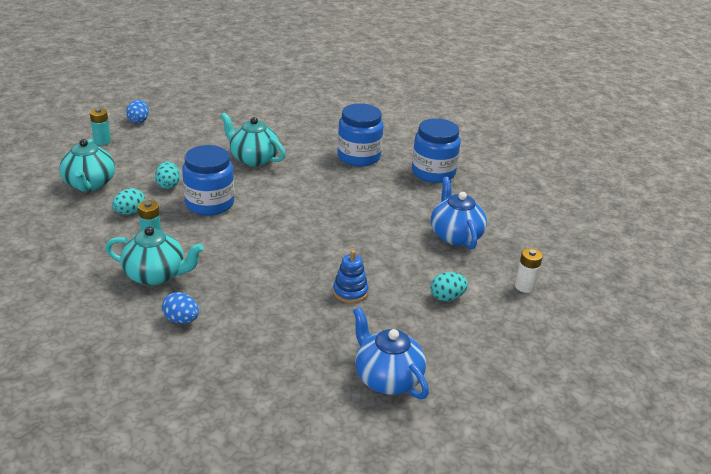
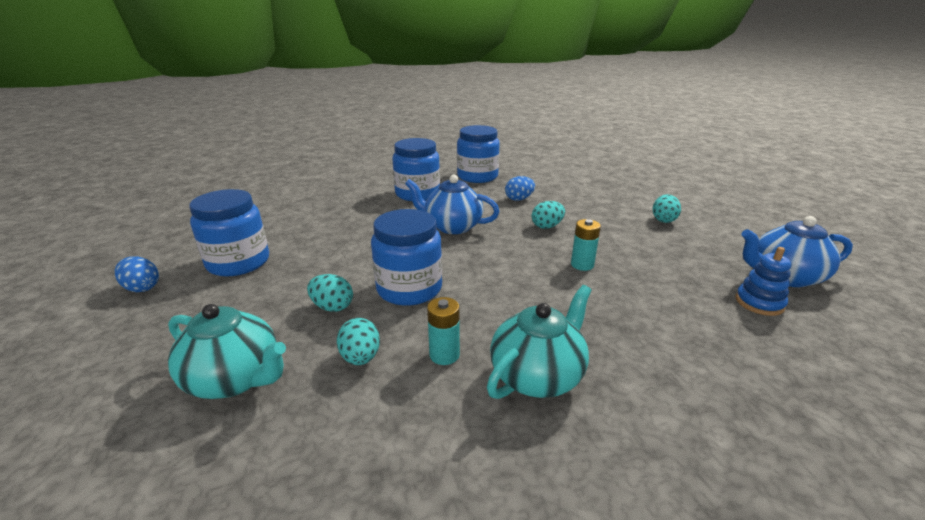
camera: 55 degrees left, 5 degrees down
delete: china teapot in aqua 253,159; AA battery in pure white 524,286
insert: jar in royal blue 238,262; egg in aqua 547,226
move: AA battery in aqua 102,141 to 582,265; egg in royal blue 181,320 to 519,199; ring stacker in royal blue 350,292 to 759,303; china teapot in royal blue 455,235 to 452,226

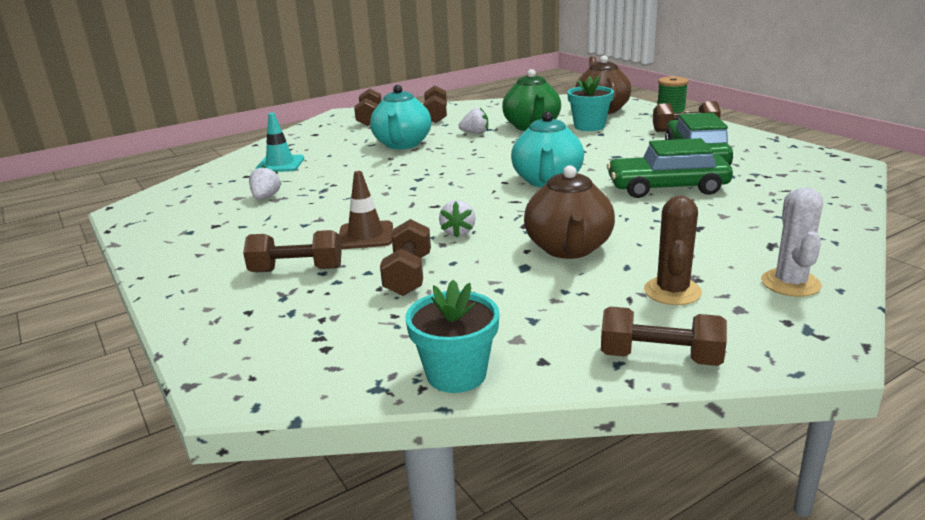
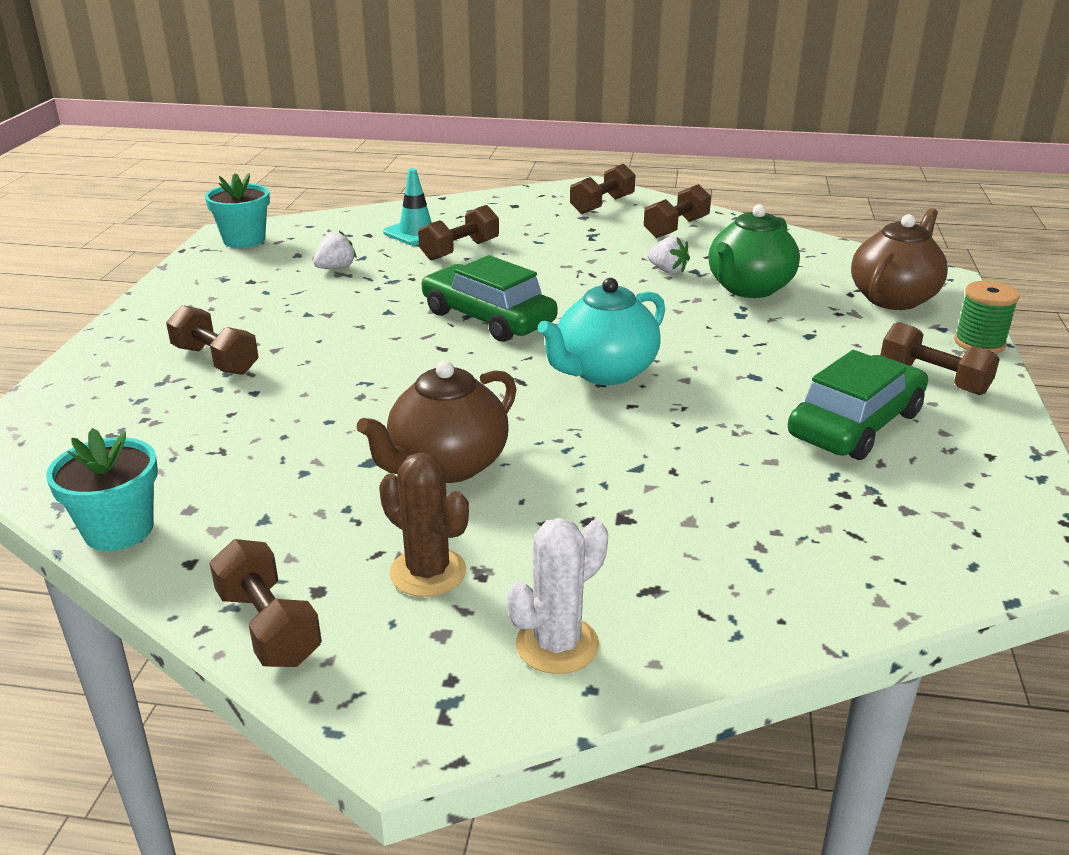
camera: 40 degrees right, 5 degrees up
delete: traffic cone in russet 365,236; china teapot in aqua 402,144; toy strawberry in pure white 458,232
move: hand weight in russet 408,275 to 460,250; potted plant in aqua 589,126 to 244,240; car in emerald 667,187 to 488,318
rotate: cactus in russet 672,291 = 428,572 75 degrees clockwise

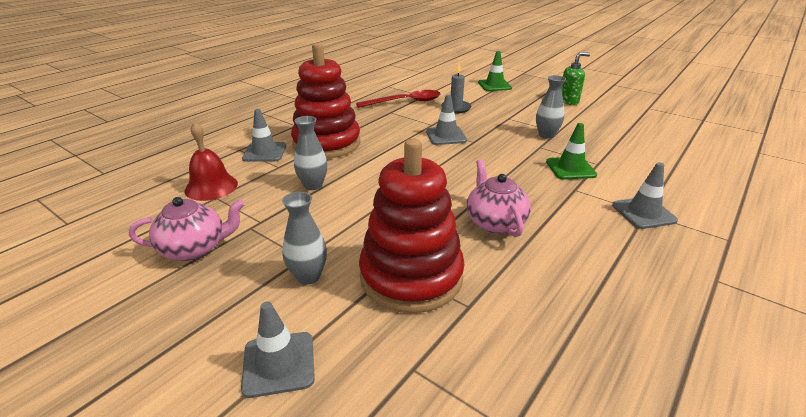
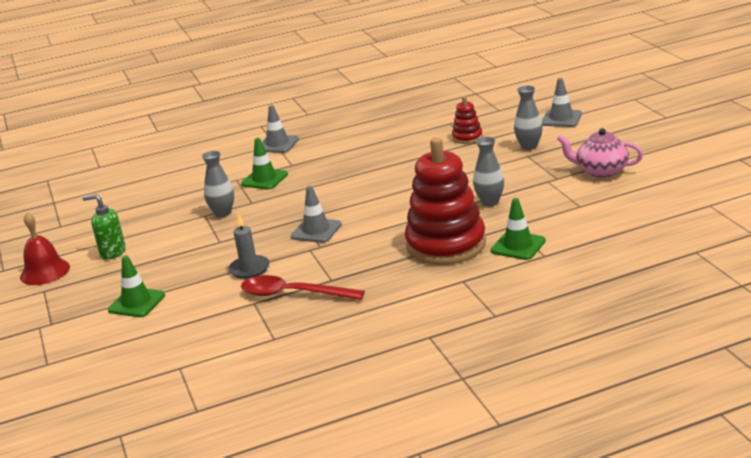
camera: 145 degrees left, 5 degrees down
delete: china teapot in rose-pink 495,222
move: hand bell in scarlet 211,187 to 45,272
recolor: traffic cone in ash-grey 264,152 to traffic cone in emerald 518,246
resize: ring stacker in scarlet 411,276 = 467,137 x0.45

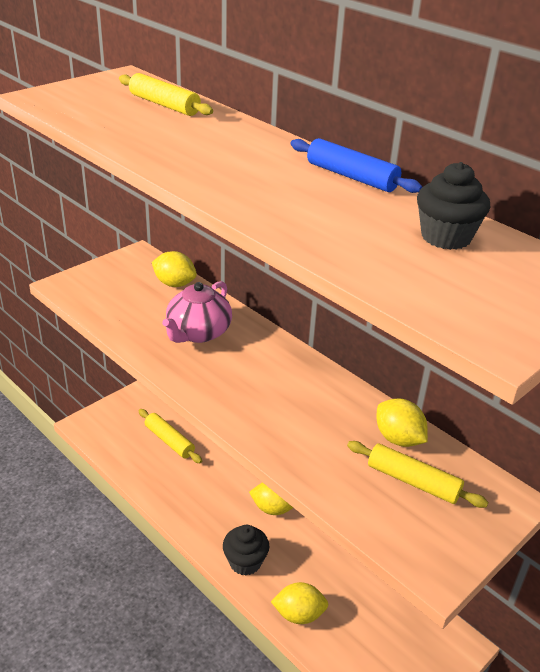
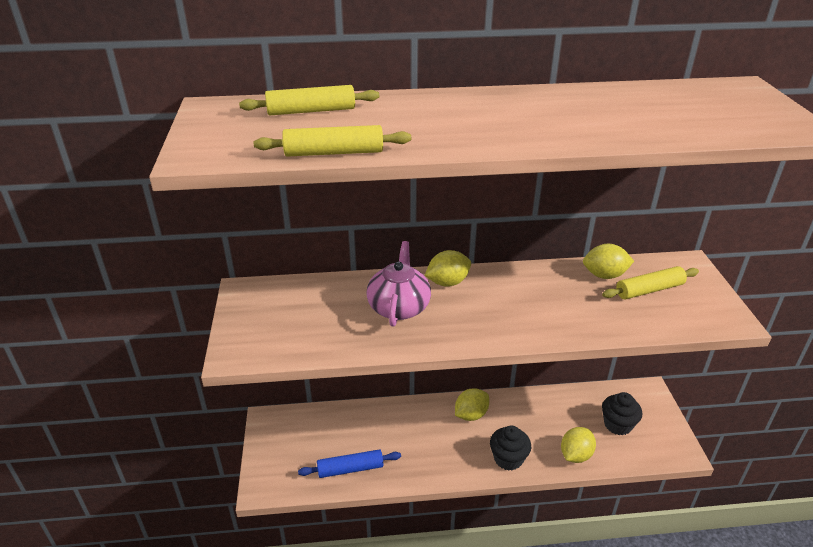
camera: 50 degrees left, 0 degrees up
move: pastry roller in bright yellow 169,441 to 334,153; citrus fruit in bright yellow 174,284 to 447,282; pastry roller in royal blue 351,177 to 350,469; muffin in jet-black 446,237 to 617,425
rotate: china teapot in rose-pink 198,333 = 399,307 150 degrees counterclockwise

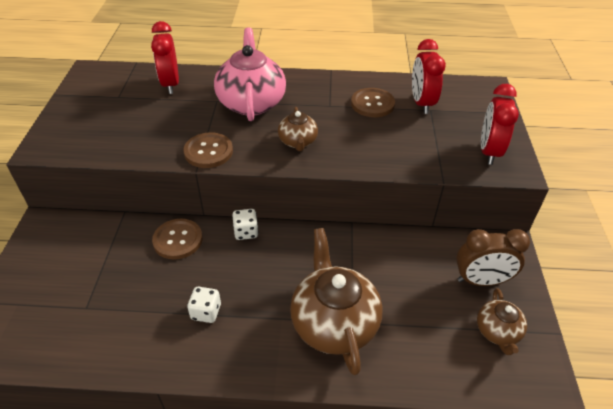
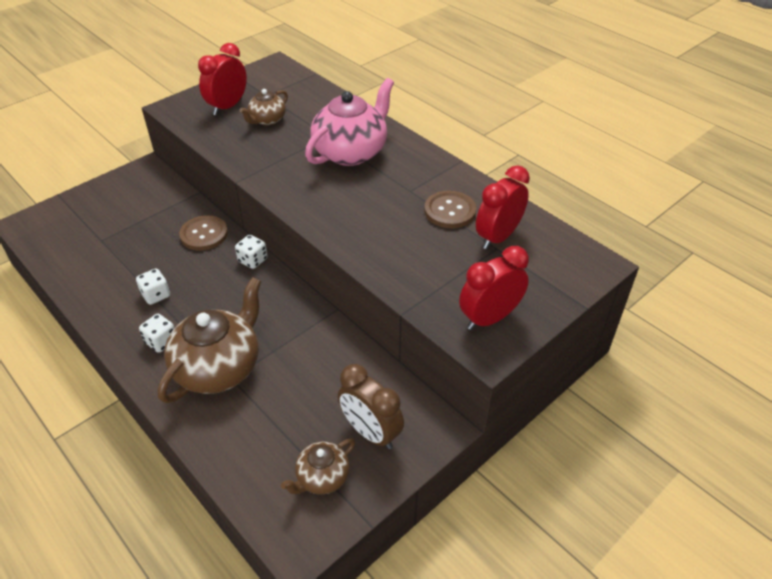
camera: 45 degrees right, 0 degrees up
delete: shirt button in russet 208,151
insert: die in pure white 161,341
move: alarm clock in scarlet 170,84 to 227,107; china teapot in russet 298,142 to 267,120

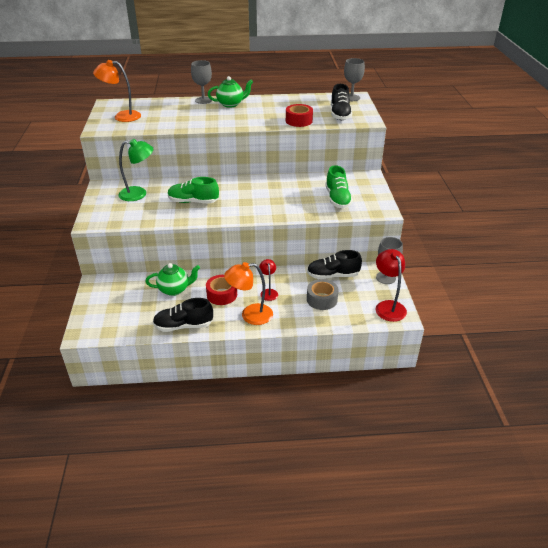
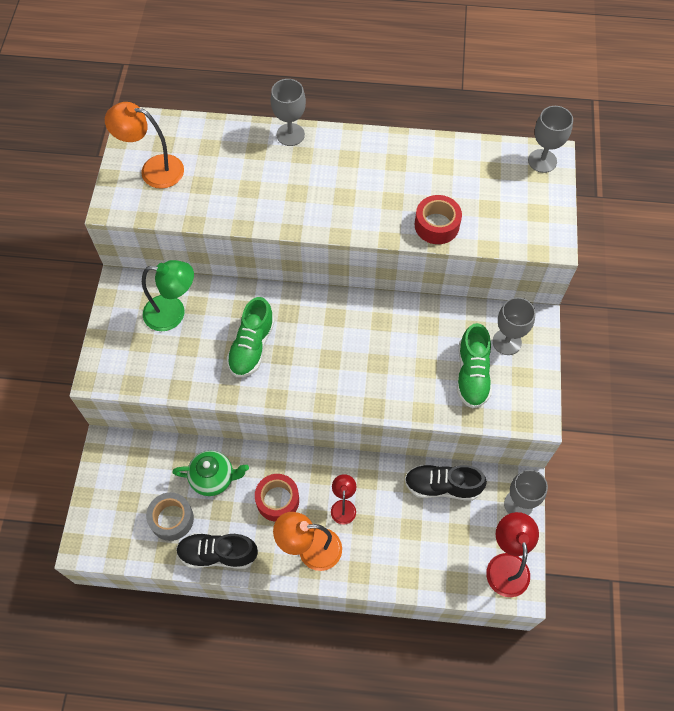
camera: 10 degrees right, 25 degrees up
delete: china teapot in emerald 231,104; shoe in jet-black 340,114
insert: chalice in ash-grey 507,342
move: tape in ash-grey 322,299 to 171,519
rotate: shoe in emerald 193,201 = 252,347 90 degrees counterclockwise

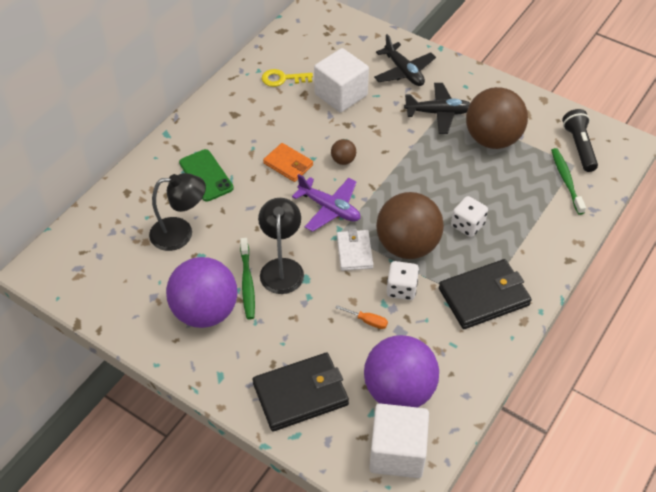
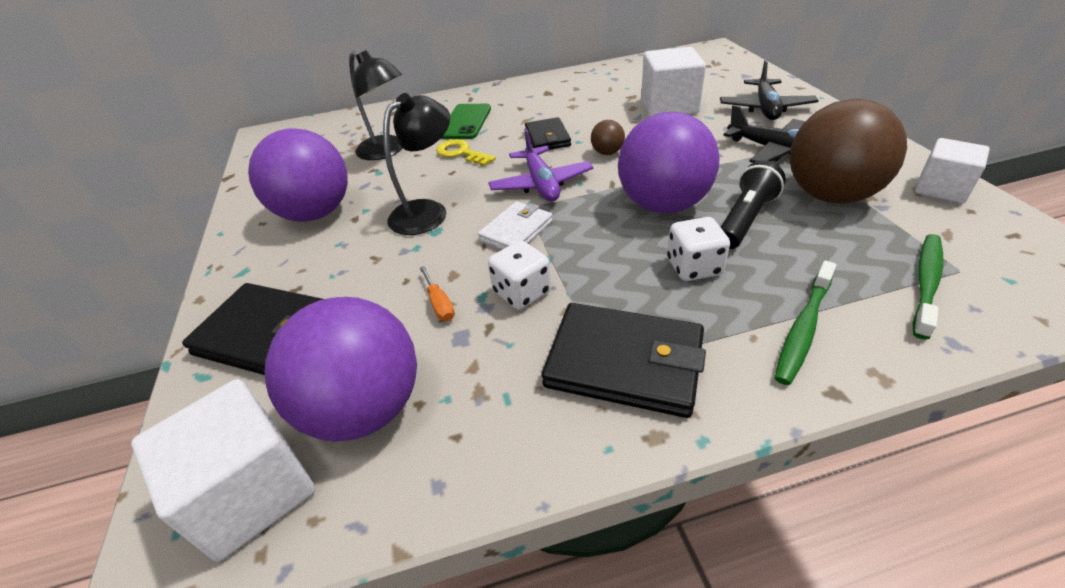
camera: 45 degrees right, 10 degrees down
delete: sphere in russet 407,245
insert: sphere in royal purple 663,205; block in pure white 941,189
move: tooth brush in emerald 247,283 to 803,328; key in bright yellow 282,79 to 461,153; pocket torch in jet-black 579,147 to 745,219
recolor: billfold in bright orange 288,164 to billfold in jet-black 547,138

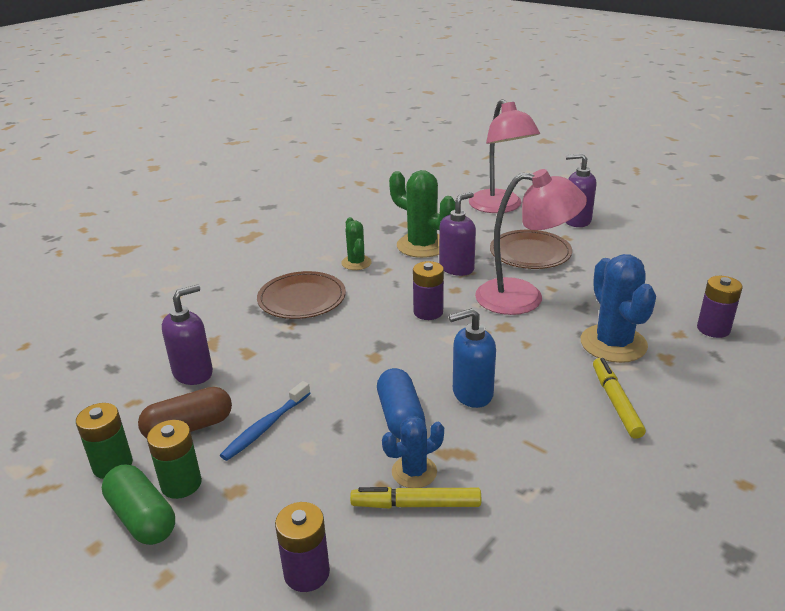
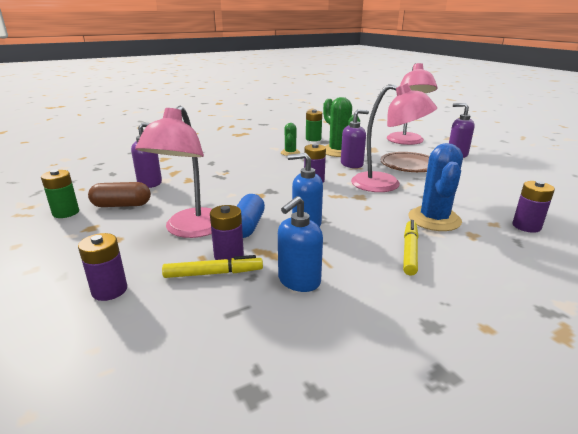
camera: 20 degrees right, 5 degrees down
delete: pill shape in emerald 142,518; tooth brush in royal blue 265,427; flat dish in russet 302,298
insert: desk lamp in rose-pink 190,230; pump bottle in royal blue 299,281
move: AA battery in emerald 181,484 to 313,139
replace: cactus in royal blue 414,472 to AA battery in royal purple 229,256
rotate: marker in bright yellow 416,505 = 213,273 150 degrees clockwise

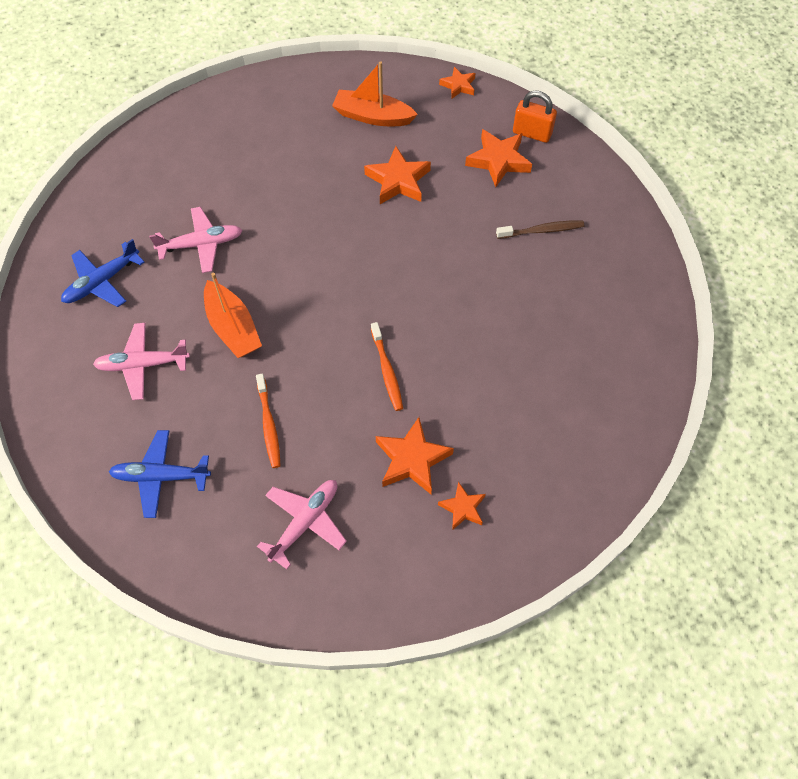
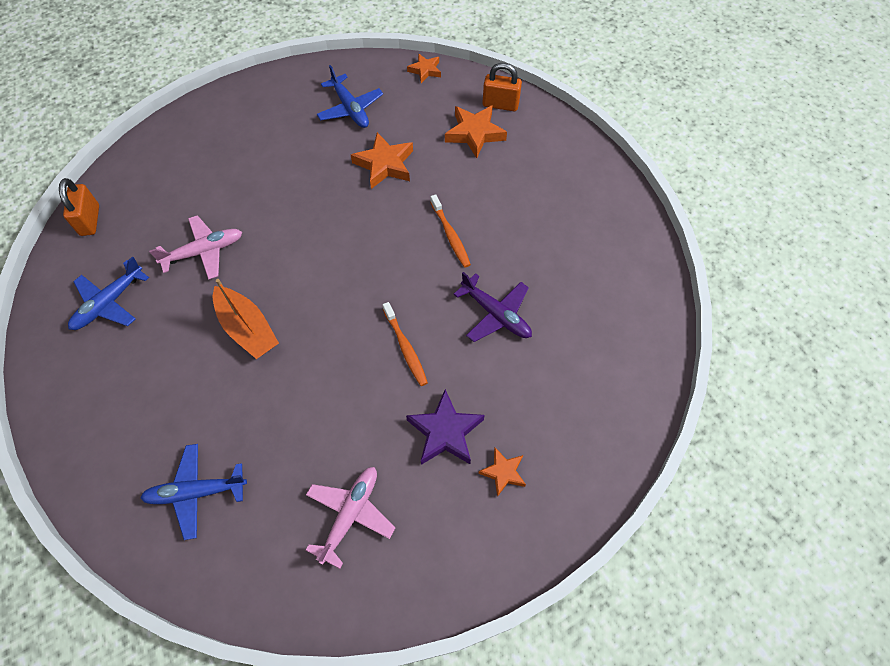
camera: 10 degrees left, 0 degrees up
delete: aeroplane in rose-pink 143,365; tooth brush in russet 542,230
insert: small lock in bright orange 90,220; aeroplane in royal purple 496,314
move: tooth brush in bright orange 269,425 to 450,235
replace: toy boat in bright orange 372,116 to aeroplane in royal blue 350,108
recolor: star shape in bright orange 412,459 to star shape in royal purple 445,432

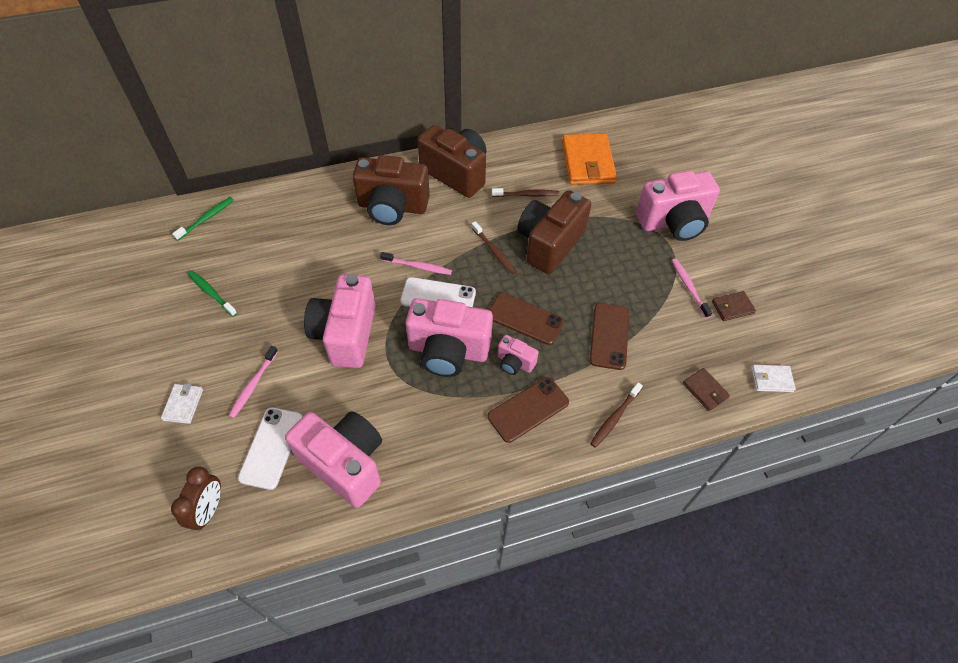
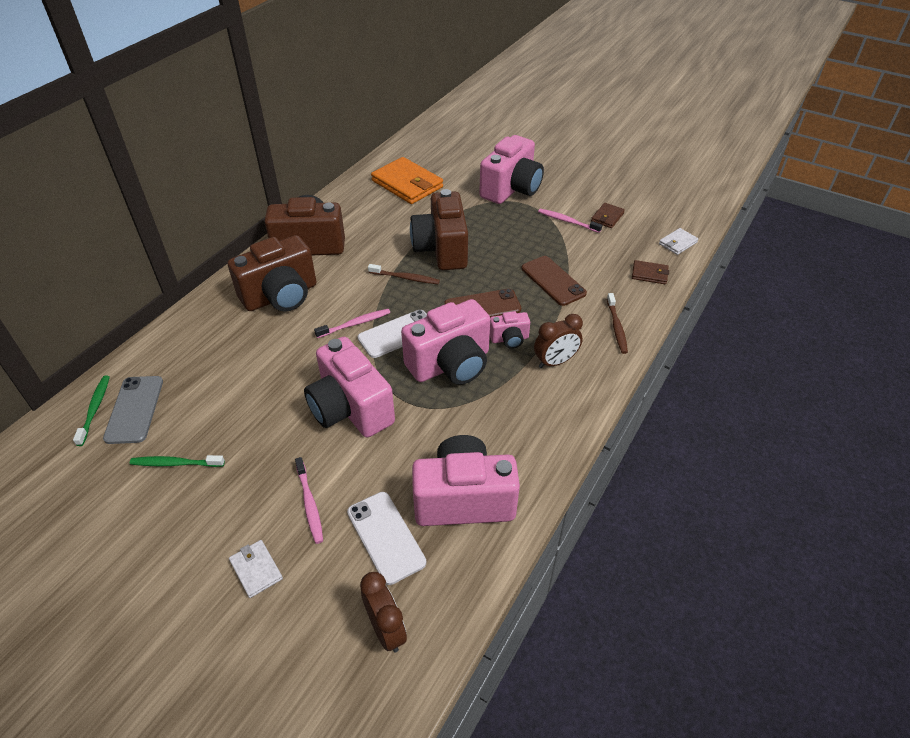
camera: 40 degrees left, 10 degrees down
delete: tooth brush in russet 526,195
insert: phone in ash-grey 134,409
replace: phone in russet 528,409 to alarm clock in russet 555,362

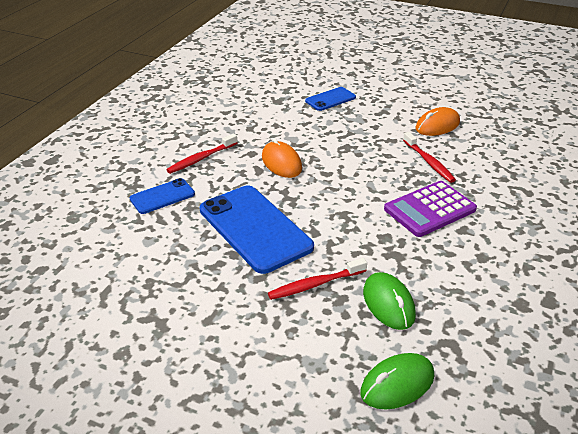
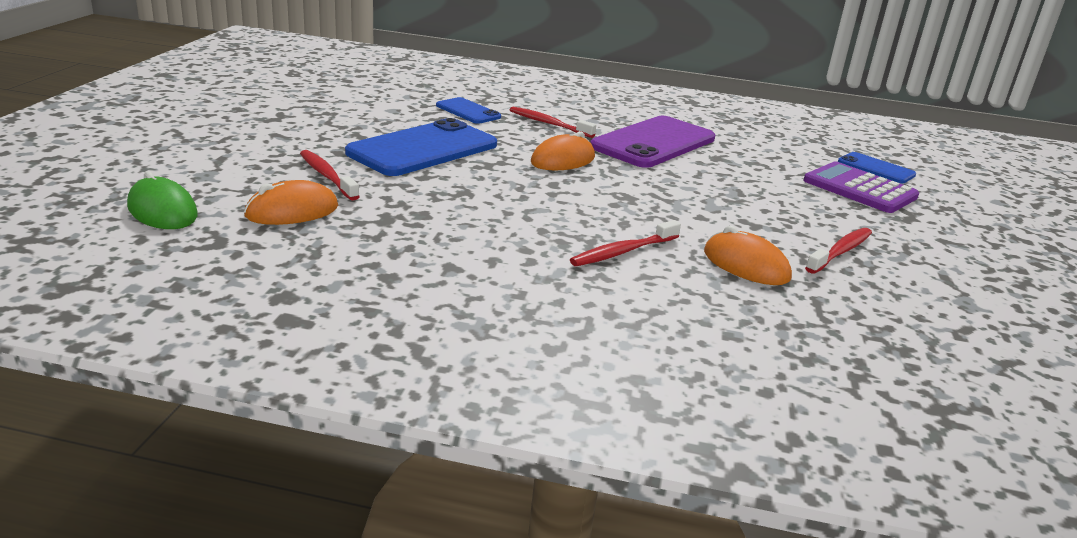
camera: 75 degrees right, 10 degrees down
insert: phone in royal purple 653,143; tooth brush in scarlet 840,252
move: phone in royal blue 330,99 to 876,168; pocket calculator in royal purple 429,209 to 859,189
recolor: mouse in emerald 388,303 to mouse in bright orange 292,211

